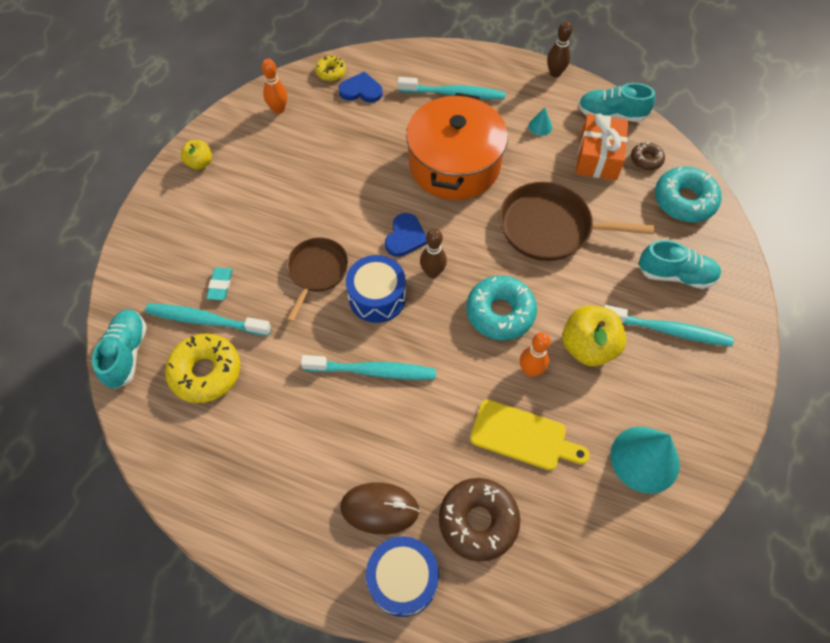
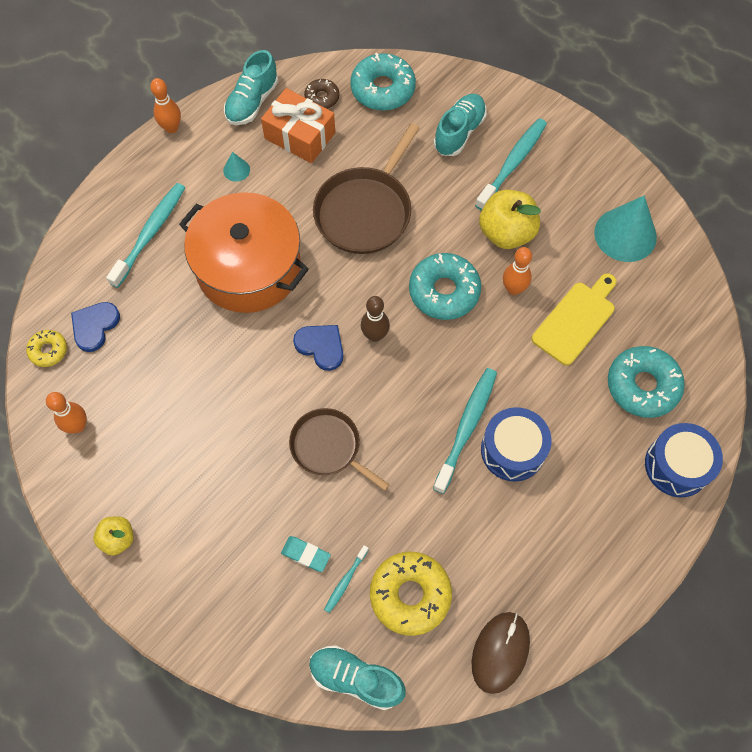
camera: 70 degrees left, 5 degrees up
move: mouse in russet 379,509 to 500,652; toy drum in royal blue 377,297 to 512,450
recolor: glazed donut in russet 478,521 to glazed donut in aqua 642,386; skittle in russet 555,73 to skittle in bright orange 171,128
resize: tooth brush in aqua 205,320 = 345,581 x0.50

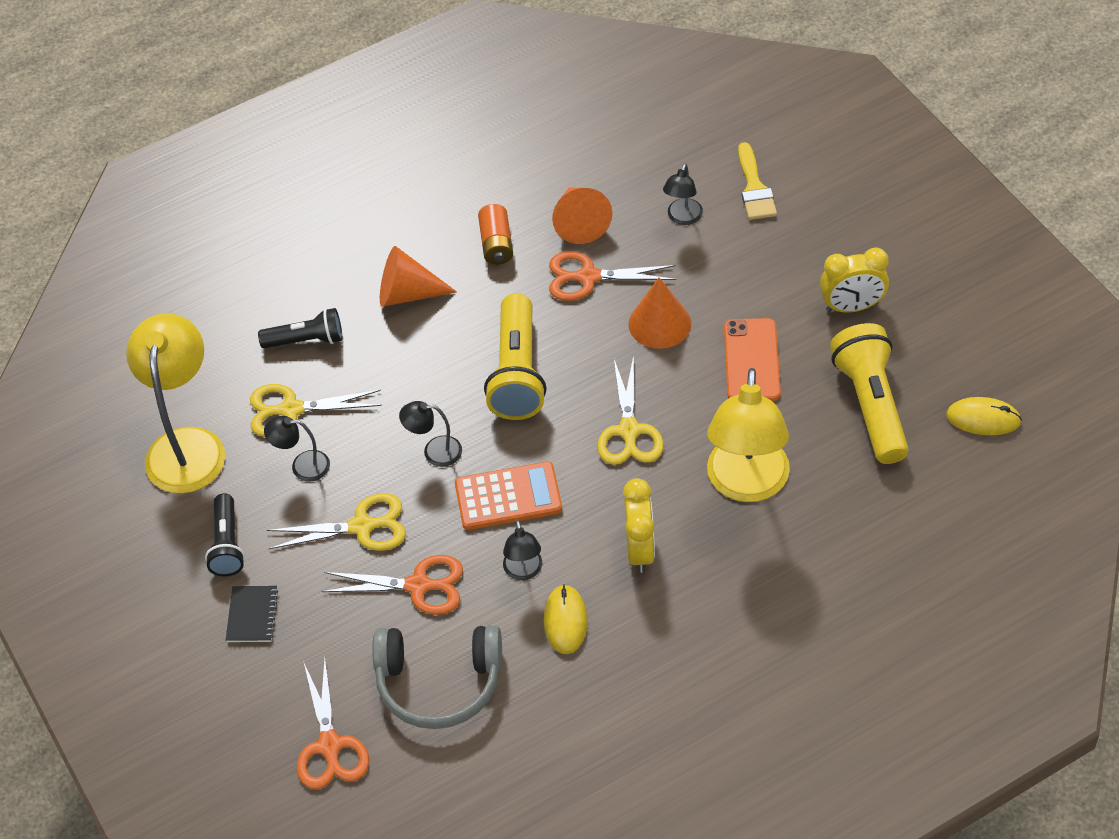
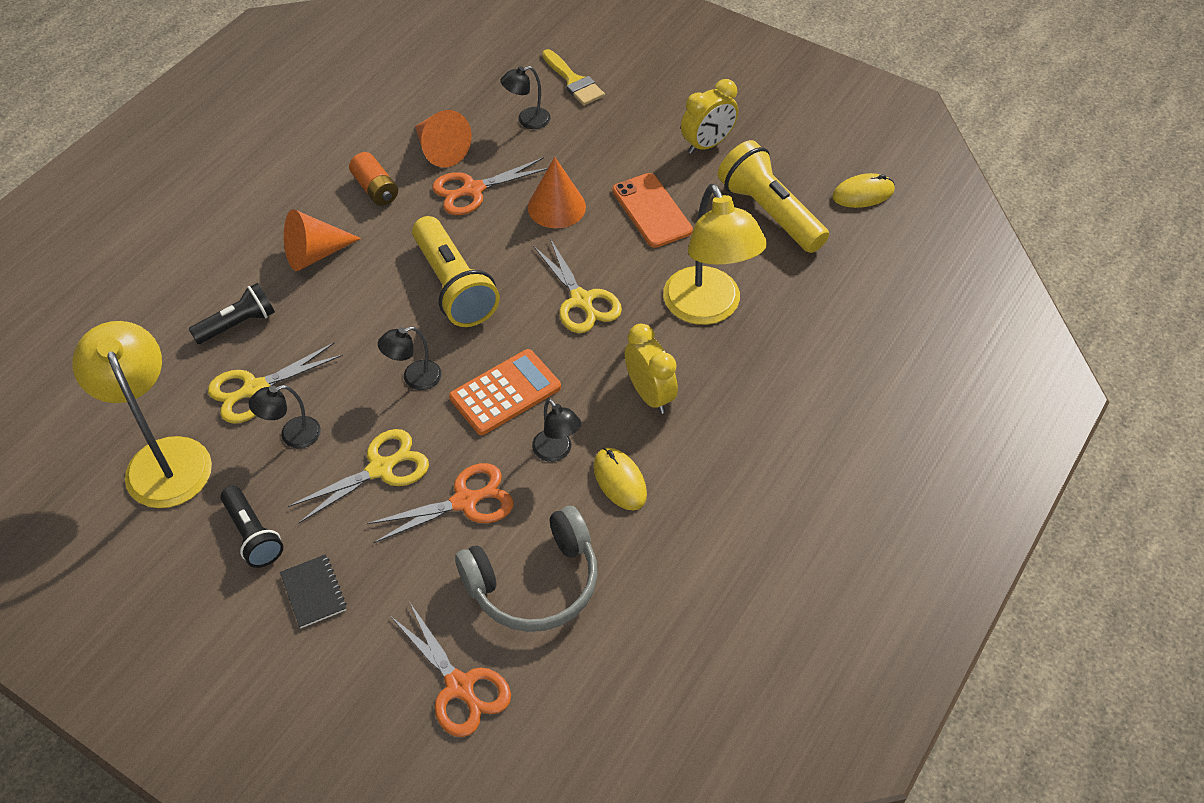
camera: 30 degrees left, 0 degrees up
rotate: desk lamp in jet-black 682,218 = 527,120 75 degrees clockwise

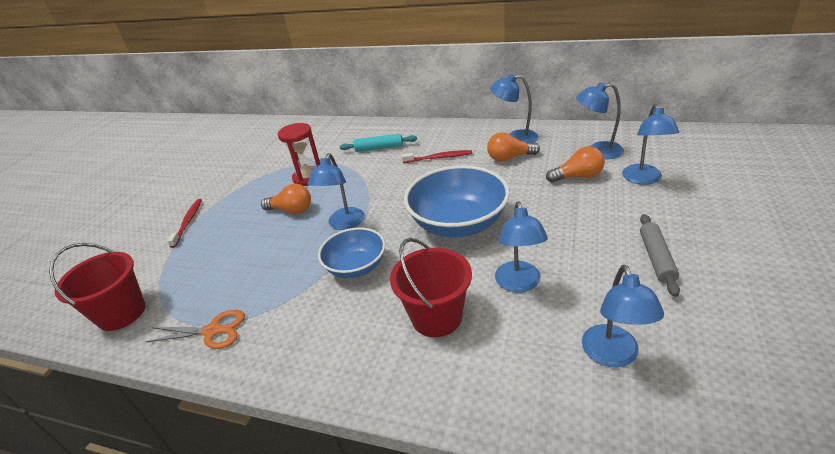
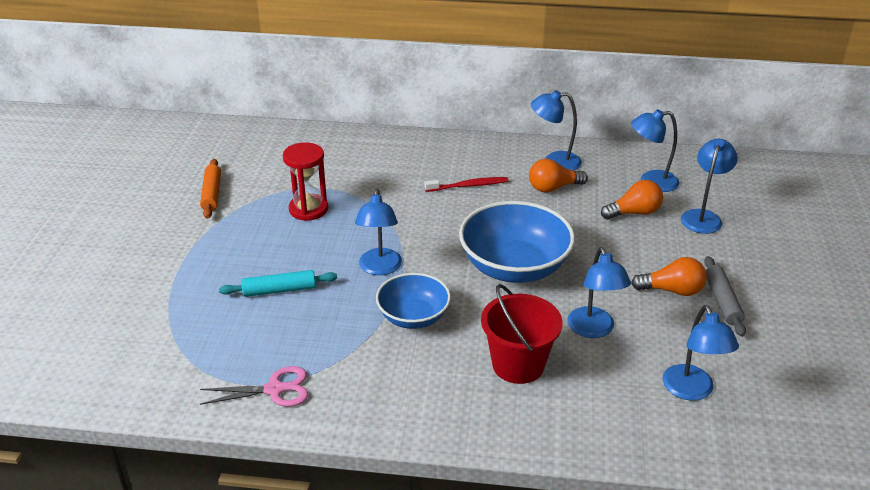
camera: 15 degrees left, 0 degrees up
delete: bucket in scarlet 122,313; tooth brush in scarlet 188,222
insert: pastry roller in bright orange 212,194
move: lightbulb in bright orange 292,210 to 672,290; pastry roller in aqua 379,148 to 279,290
recolor: shears in bright orange 212,331 to shears in rose-pink 274,389
rotate: desk lamp in royal blue 644,179 = 703,217 150 degrees counterclockwise

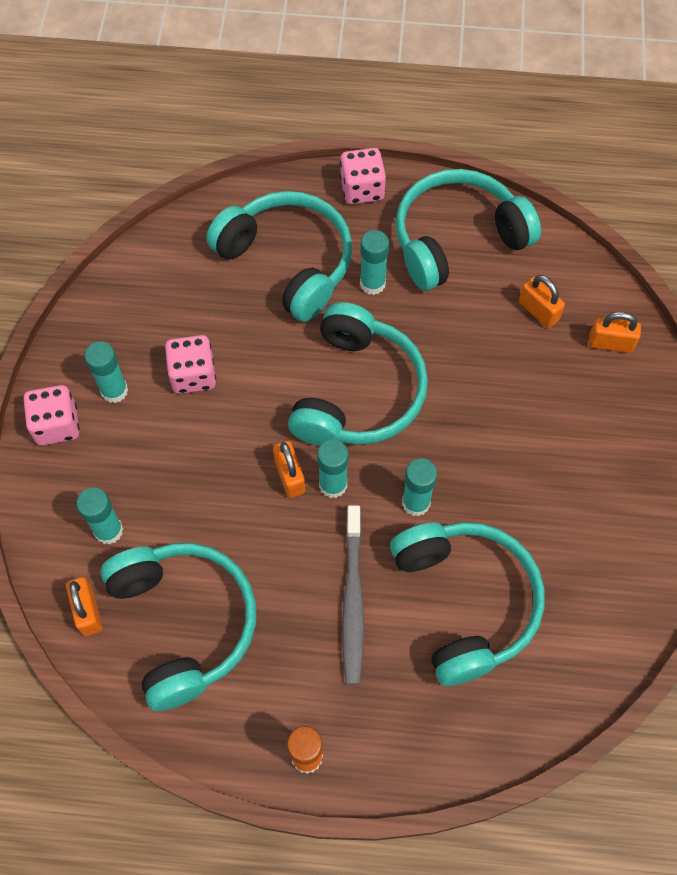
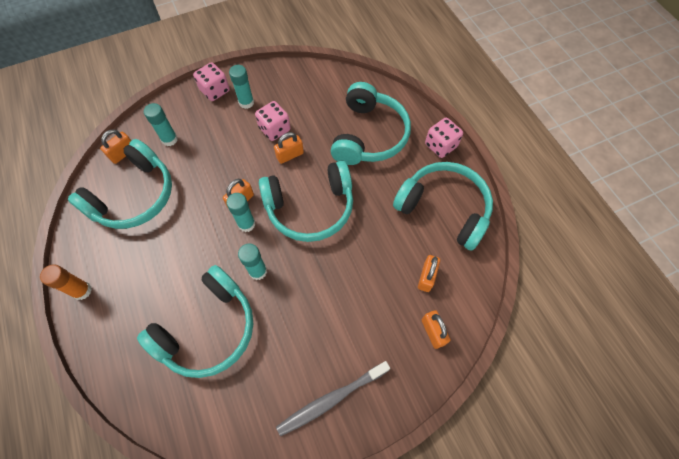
camera: 60 degrees right, 0 degrees up
delete: stick of glue in aqua 372,283
insert: small lock in bright orange 290,155
move: tooth brush in ash-grey 353,600 to 331,399

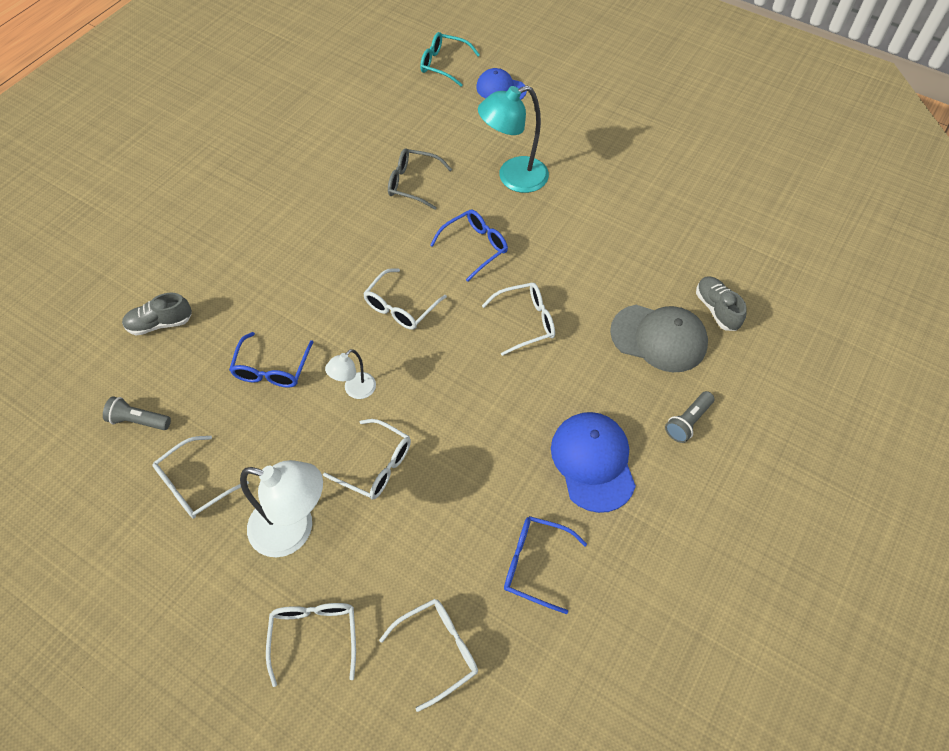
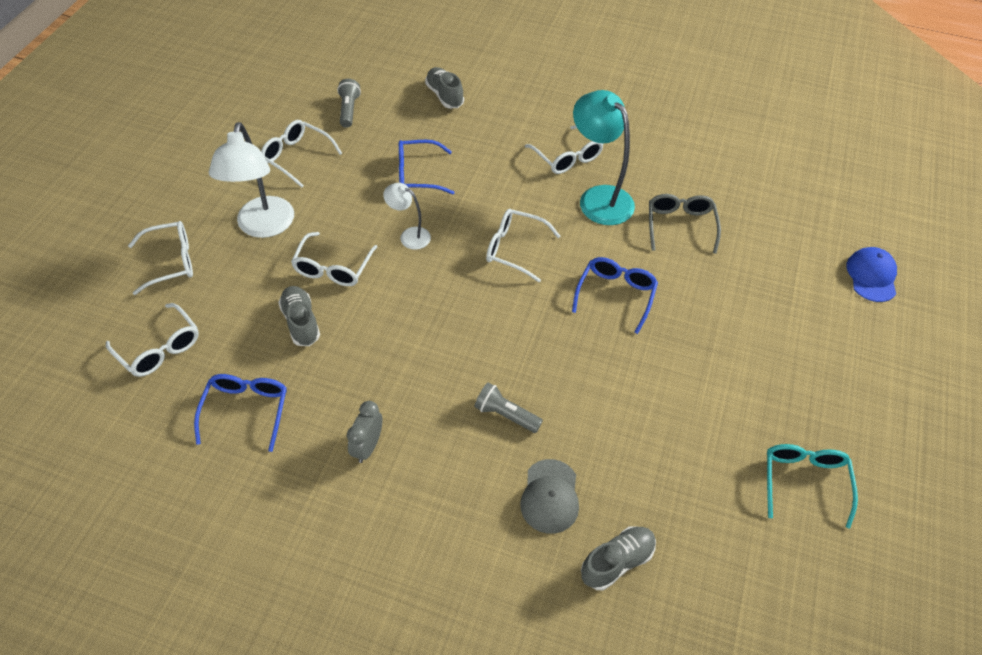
camera: 75 degrees right, 5 degrees down
insert: shoe in ash-grey 301,322
move: eyeglasses in aqua 443,64 to 804,481; desk lamp in aqua 513,178 to 598,198; eyeglasses in pure white 526,322 to 567,157; pocket torch in ash-grey 687,421 to 506,415
replace: baseball cap in royal blue 593,462 to alarm clock in ash-grey 368,446
rotate: eyeglasses in royal blue 475,247 = 615,295 105 degrees counterclockwise
resize: baseball cap in ash-grey 659,338 = 550,496 x0.65

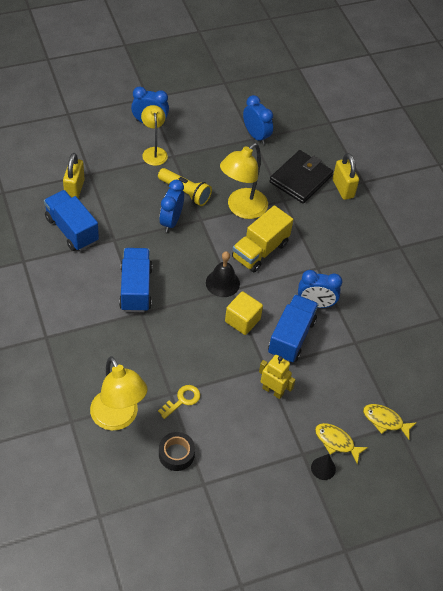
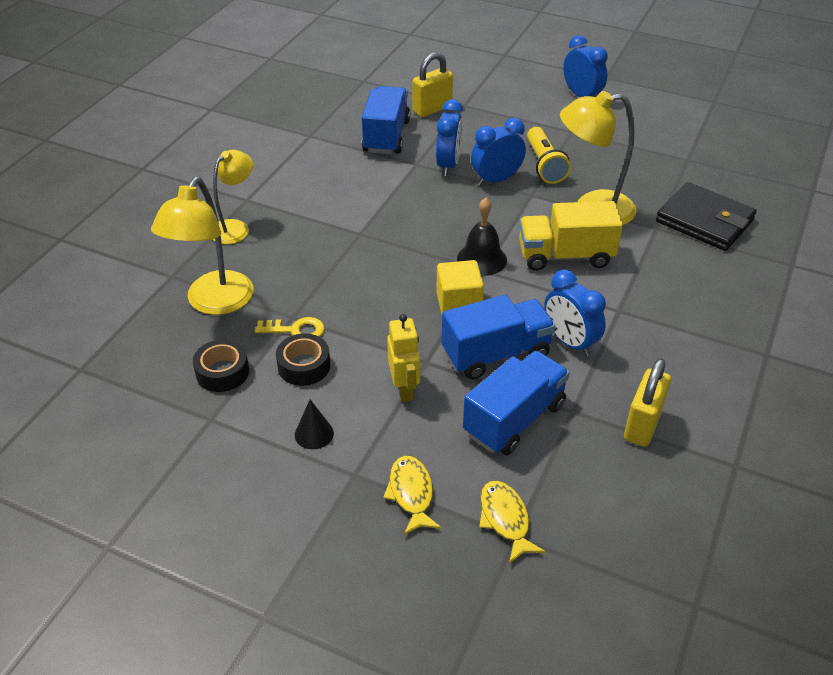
camera: 50 degrees right, 10 degrees down
insert: tape in jet-black 304,366
move: lorry in royal blue 135,289 to 514,419; desk lamp in bright yellow 154,152 to 235,227; alarm clock in royal blue 256,136 to 448,165; solid cone in jet-black 323,468 to 314,434; small lock in bright yellow 343,188 to 642,425
rotate: billfold in jet-black 300,179 = 704,221 45 degrees clockwise

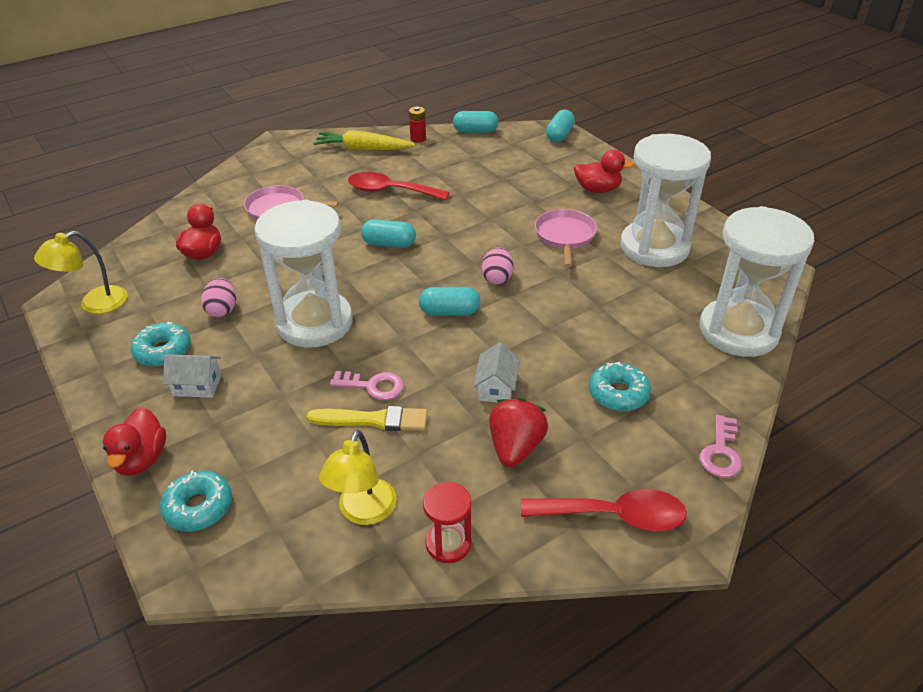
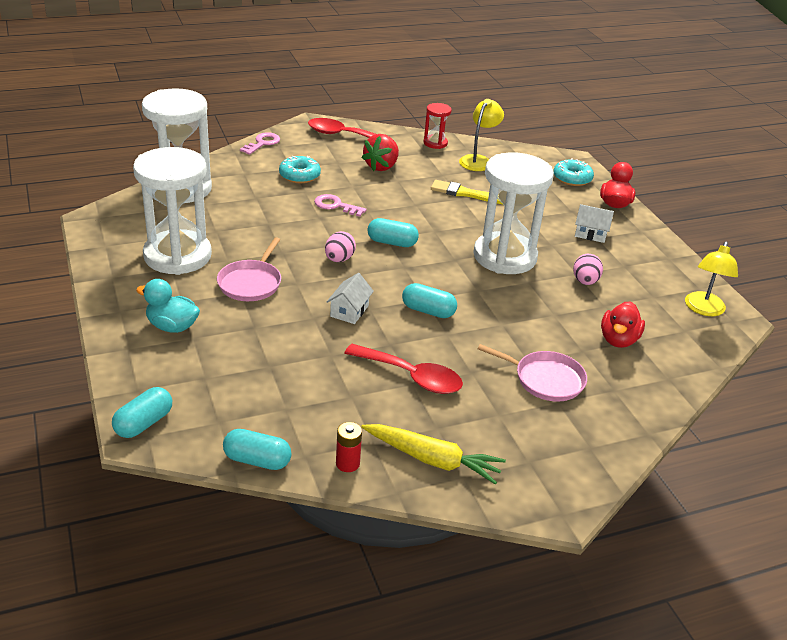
camera: 170 degrees left, 5 degrees down
delete: glazed donut in aqua 163,351
move: key in rose-pink 373,386 to 336,206; house in pure white 496,387 to 349,311
recolor: rubber duck in scarlet 597,189 to rubber duck in aqua 172,326
rotate: desk lamp in bright yellow 94,304 = 703,309 135 degrees clockwise

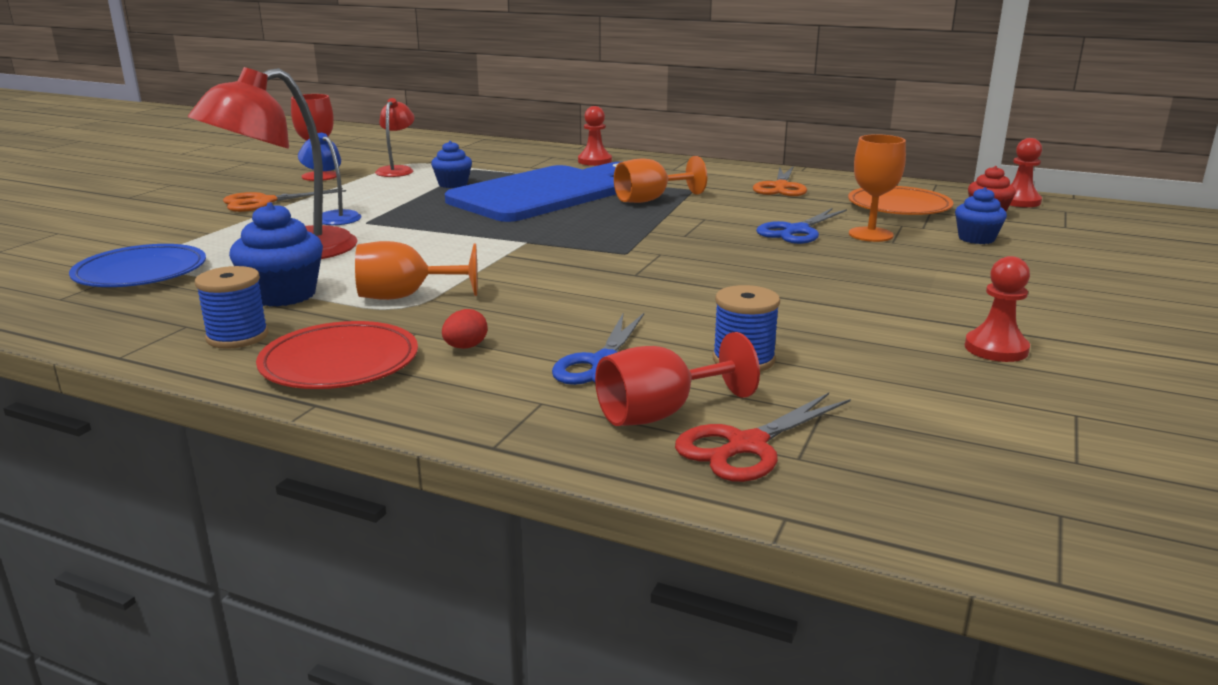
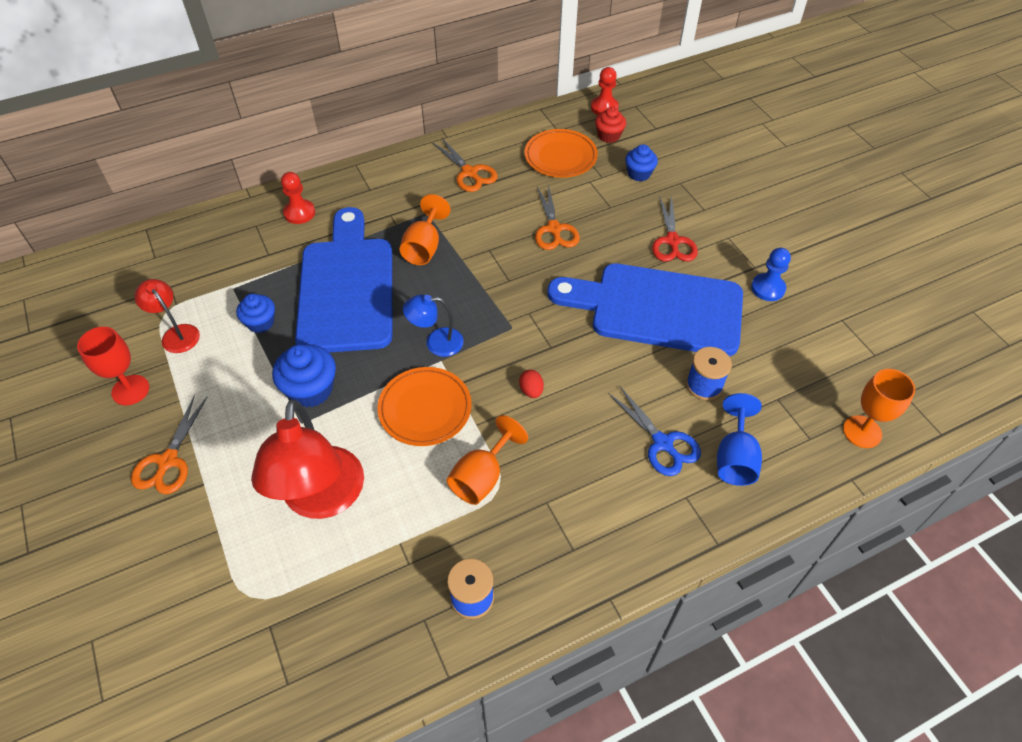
camera: 50 degrees left, 30 degrees up
delete: flat dish in royal blue 141,272; flat dish in scarlet 339,363
insert: flat dish in bright orange 425,409; bread board in royal blue 657,308
move: muffin in royal blue 283,295 to 310,389; desk lamp in royal blue 333,217 to 436,342; egg in scarlet 465,347 to 531,390; shears in scarlet 746,446 to 672,241; chalice in bright orange 870,234 to 862,432
recolor: chalice in scarlet 660,413 to chalice in royal blue 734,458; shears in royal blue 796,231 to shears in bright orange 554,229; pawn in scarlet 996,349 to pawn in royal blue 768,288

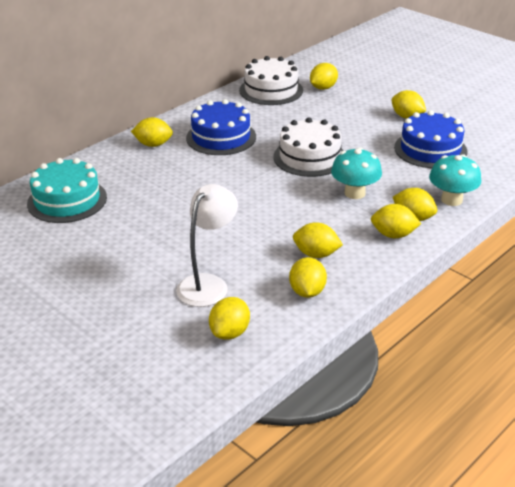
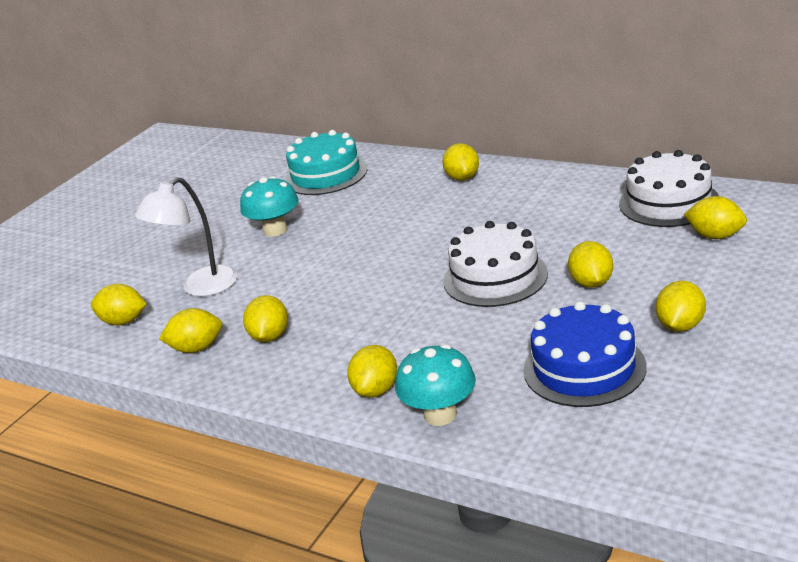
camera: 80 degrees right, 5 degrees down
delete: layer cake in royal blue 221,137
move: toadstool in aqua 354,193 to 275,230; citrus fruit in bright yellow 393,235 to 591,283
rotate: desk lamp in pure white 208,284 = 200,288 120 degrees clockwise

